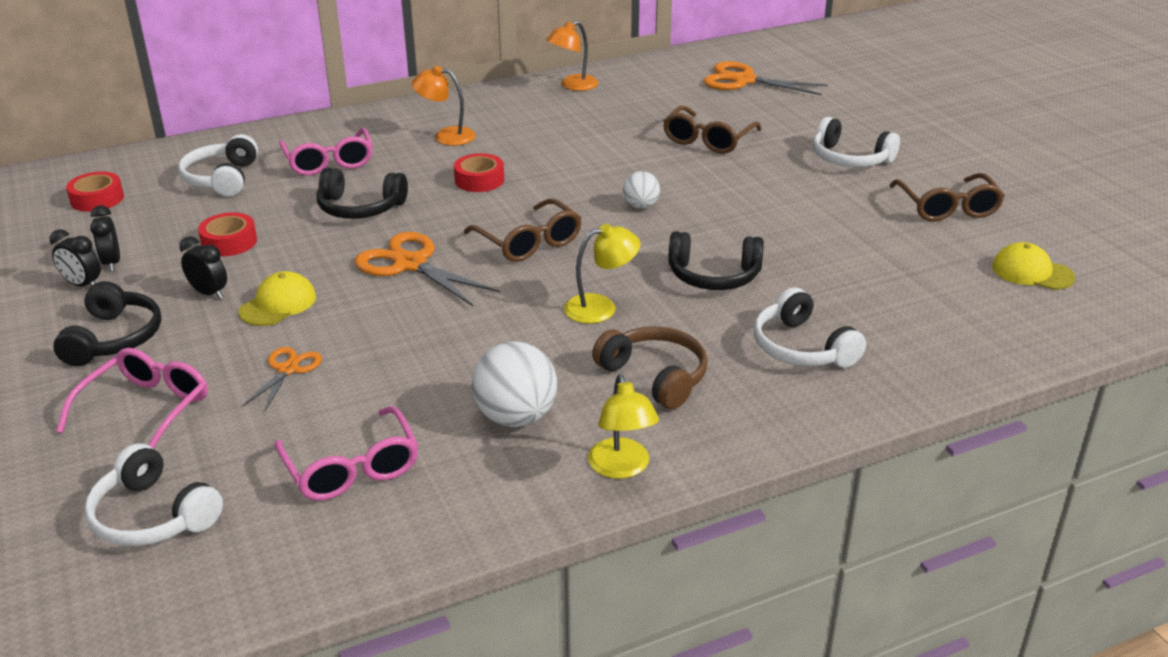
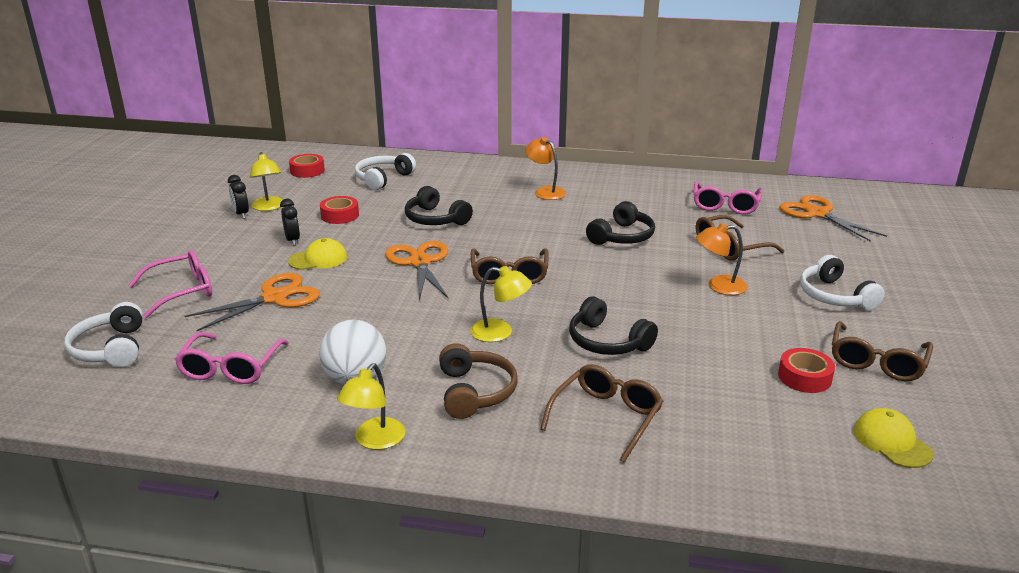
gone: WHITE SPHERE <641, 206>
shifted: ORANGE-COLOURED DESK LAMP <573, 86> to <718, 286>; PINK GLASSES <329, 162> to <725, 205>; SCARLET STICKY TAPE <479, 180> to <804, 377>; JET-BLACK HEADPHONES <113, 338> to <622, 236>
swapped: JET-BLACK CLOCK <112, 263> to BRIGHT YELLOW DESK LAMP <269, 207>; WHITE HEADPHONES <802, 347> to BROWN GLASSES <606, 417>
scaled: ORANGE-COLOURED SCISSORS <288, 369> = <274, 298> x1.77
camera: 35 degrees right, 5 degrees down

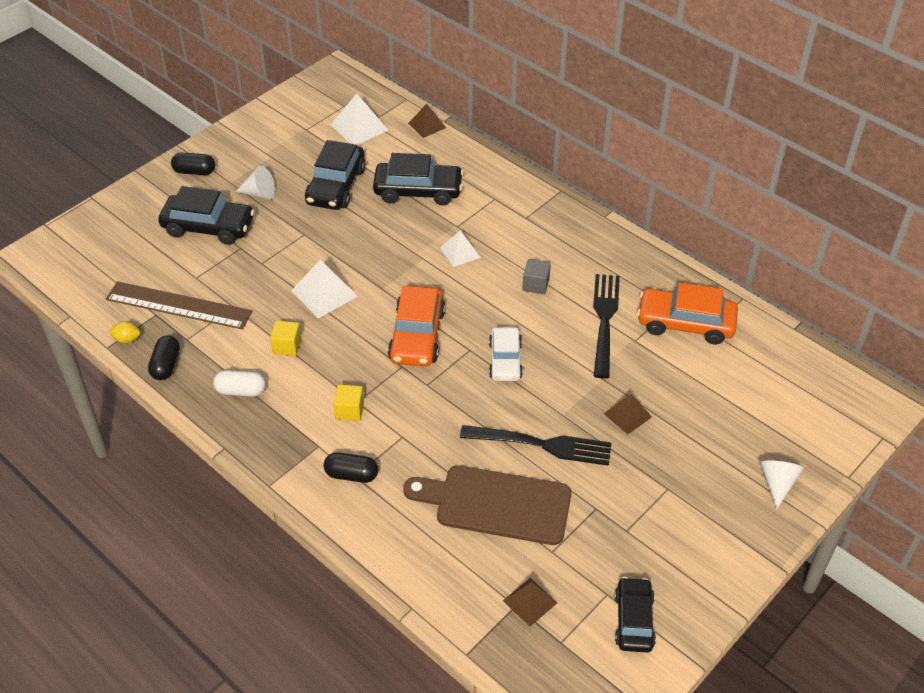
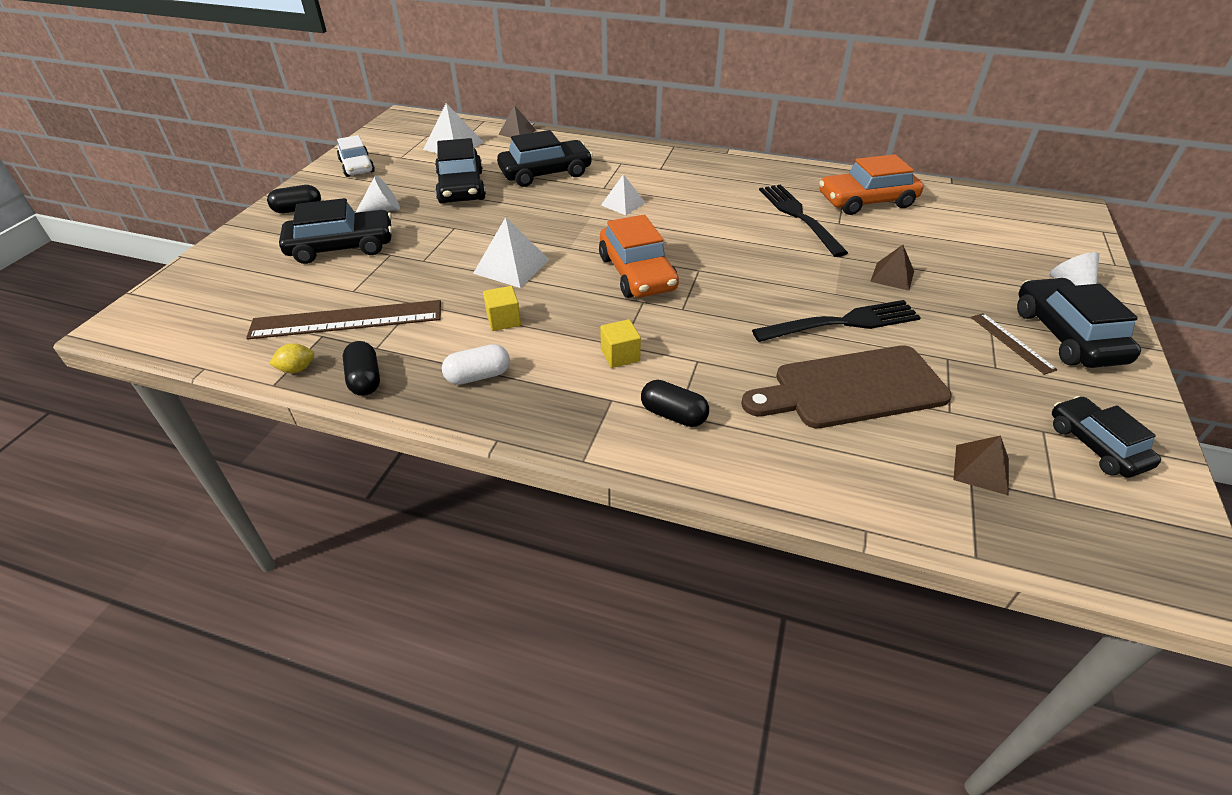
gone: GREY SOLID CUBE <535, 284>
new: JET-BLACK TOY CAR <1066, 336>; BROWN MEASURING STICK <1012, 342>
shifted: WHITE TOY CAR <505, 360> to <357, 166>
rotated: JET-BLACK PILL <351, 475> = <673, 415> 45 degrees clockwise
camera: 25 degrees left, 5 degrees down

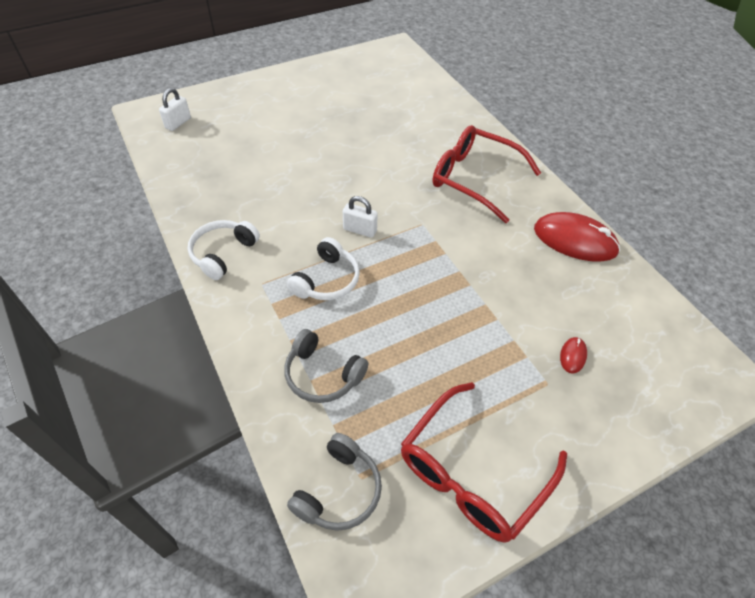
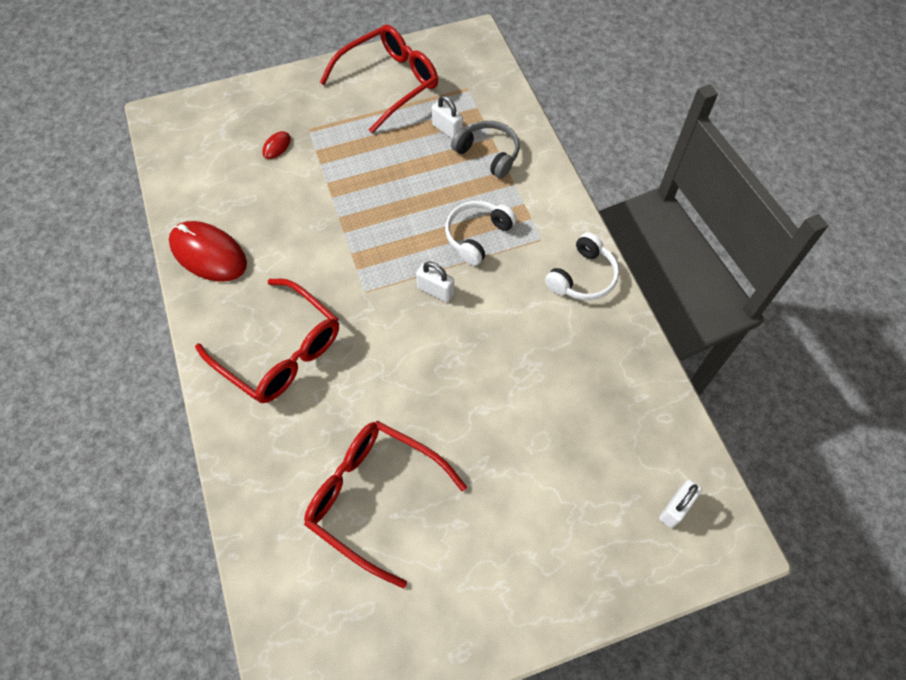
gone: GREY HEADPHONES <339, 490>
new: WHITE LOCK <447, 130>; SCARLET GLASSES <375, 498>
camera: 170 degrees left, 10 degrees up

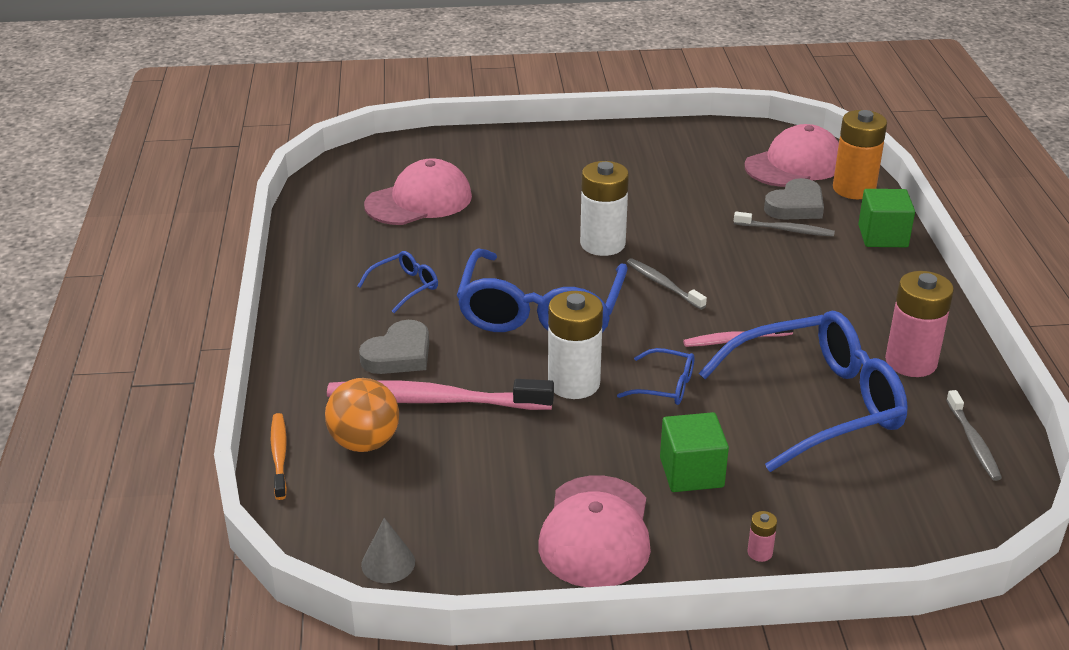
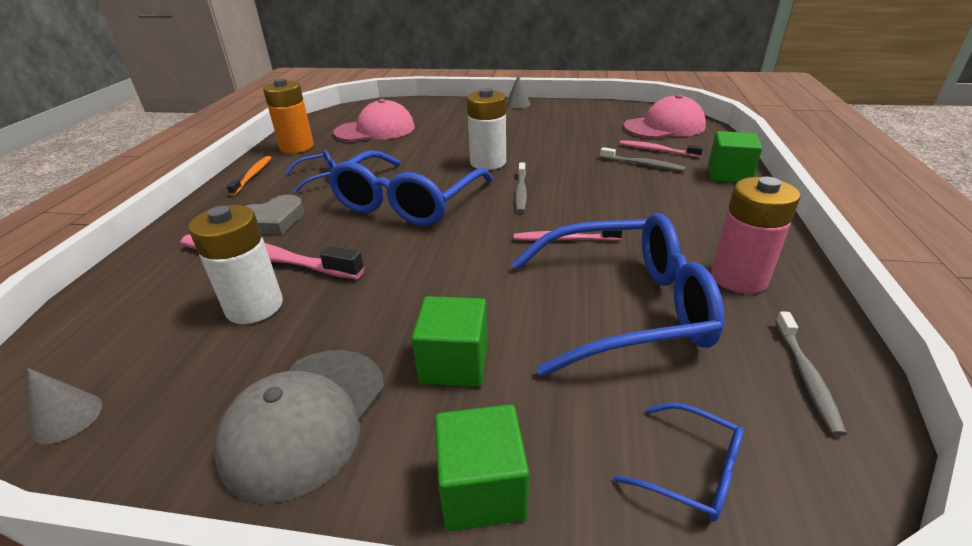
gone: ORANGE-COLOURED SPHERE <364, 443>
new: GREY CONE <518, 104>
shifted: ORANGE-COLOURED BATTERY <854, 189> to <297, 147>; WHITE BATTERY <574, 383> to <254, 306>; COBALT GLASSES <665, 386> to <691, 471>; ORANGE-COLOURED DENTAL BRUSH <279, 455> to <253, 175>
swapped: GREY HEART SHAPE <795, 206> to PINK DENTAL BRUSH <657, 150>; PINK BATTERY <759, 553> to LEAF-GREEN SOLID CUBE <482, 489>
repainted: PINK BASEBALL CAP <595, 532> to GREY BASEBALL CAP <305, 419>
rotated: GREY DENTAL BRUSH <663, 284> = <521, 192> 150 degrees counterclockwise
camera: 15 degrees right, 0 degrees up

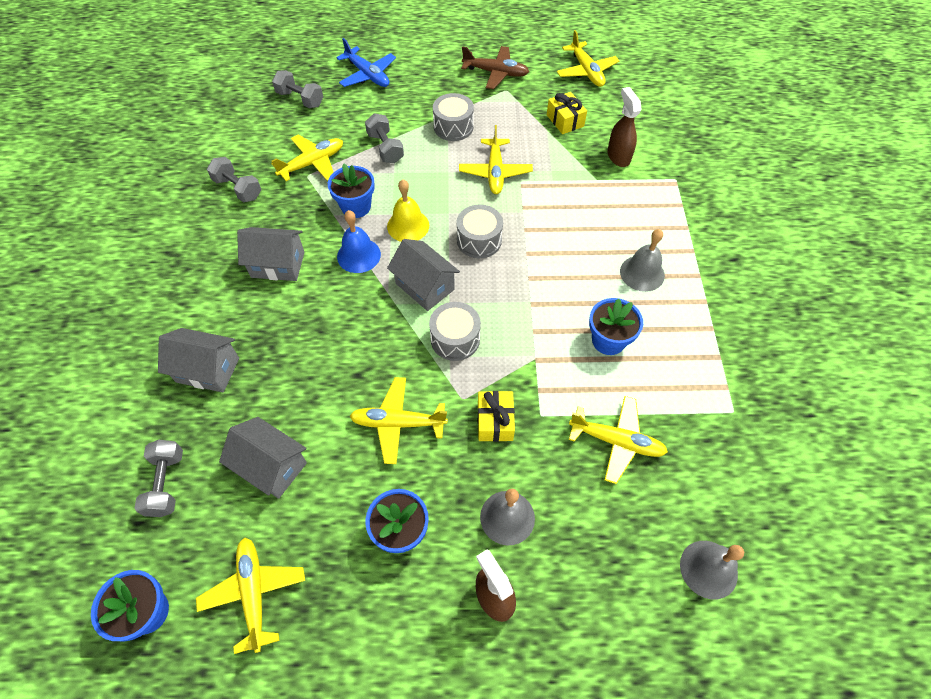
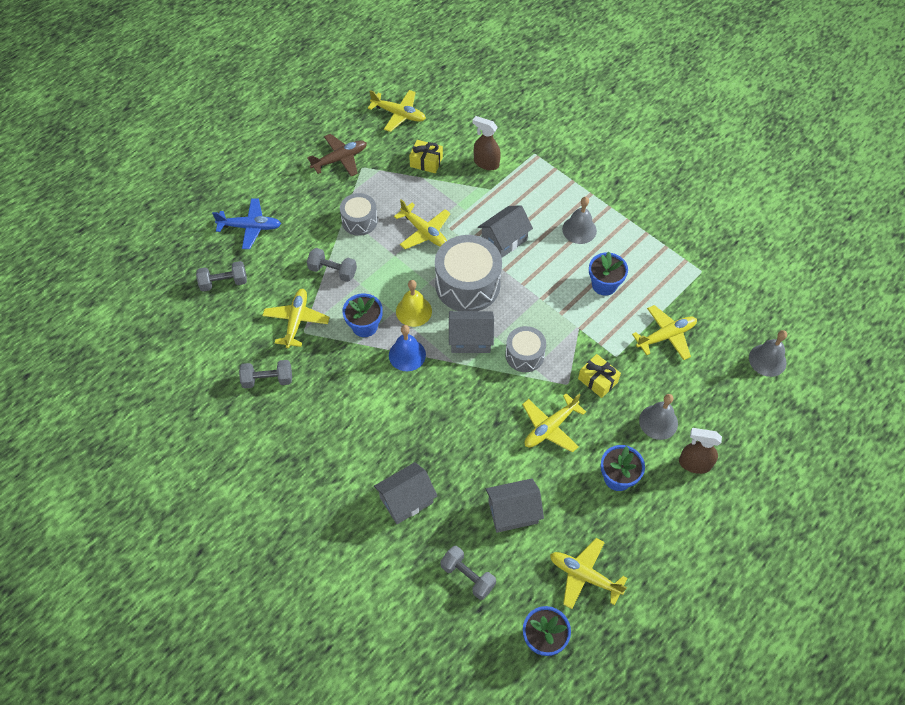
shifted: GREY HOUSE <278, 265> to <504, 240>
scaled: GREY TOY DRUM <479, 240> = <467, 285> x1.74
camera: 45 degrees left, 0 degrees up

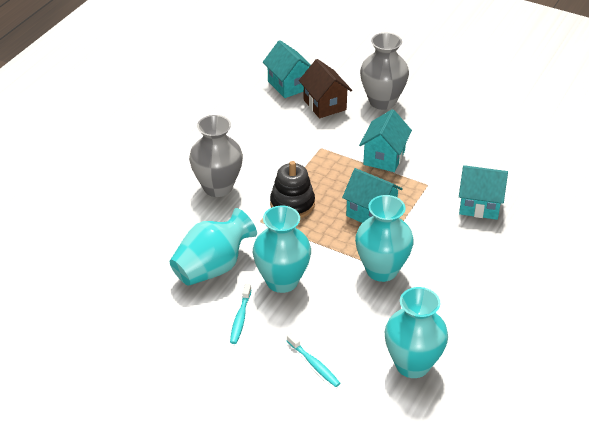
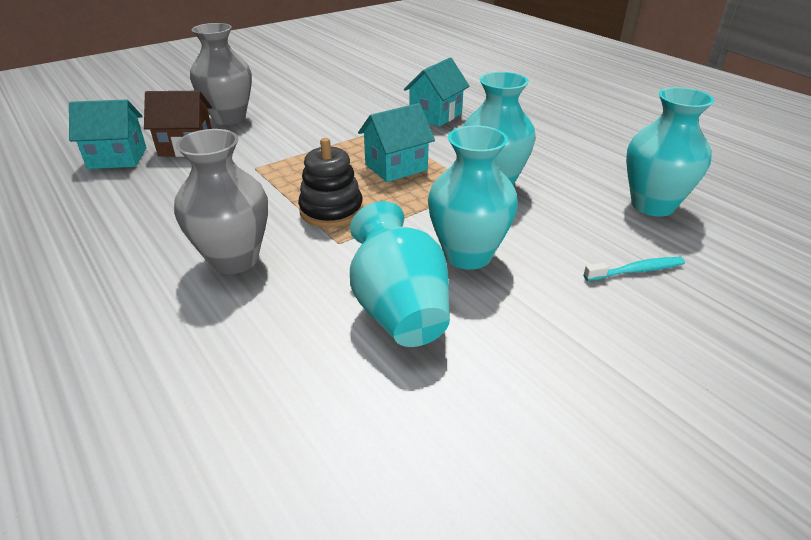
gone: TEAL HOUSE <384, 157>; TEAL DENTAL BRUSH <240, 318>
camera: 65 degrees left, 5 degrees down

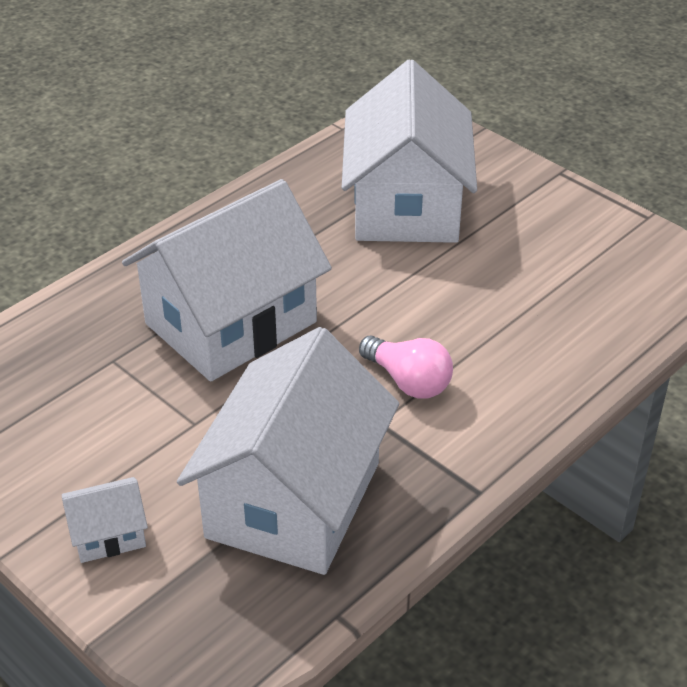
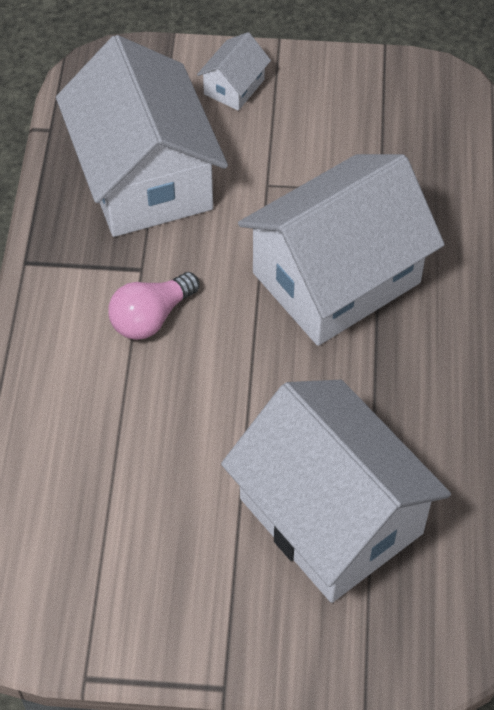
rotated: WHITE HOUSE <231, 323> = <336, 278> 45 degrees clockwise; PINK LIGHT BULB <408, 381> = <151, 317> 45 degrees counterclockwise
camera: 140 degrees right, 15 degrees up

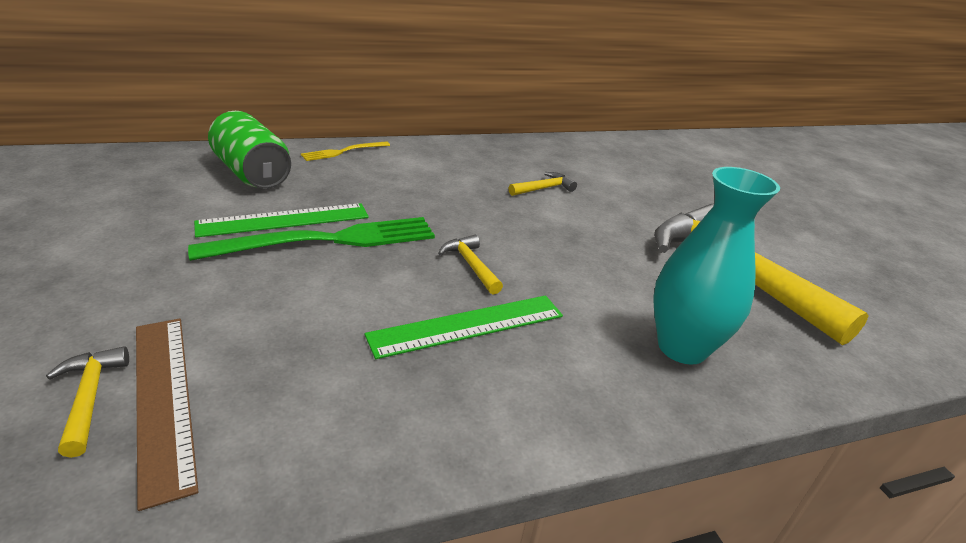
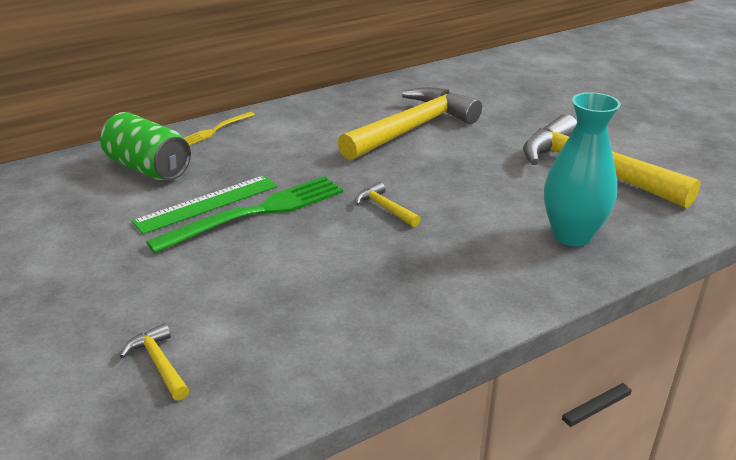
gone: LEAF-GREEN MEASURING STICK <468, 325>; BROWN MEASURING STICK <162, 399>
scaled: BRIGHT YELLOW CLAW HAMMER <544, 188> = <413, 128> x2.46
camera: 10 degrees left, 0 degrees up

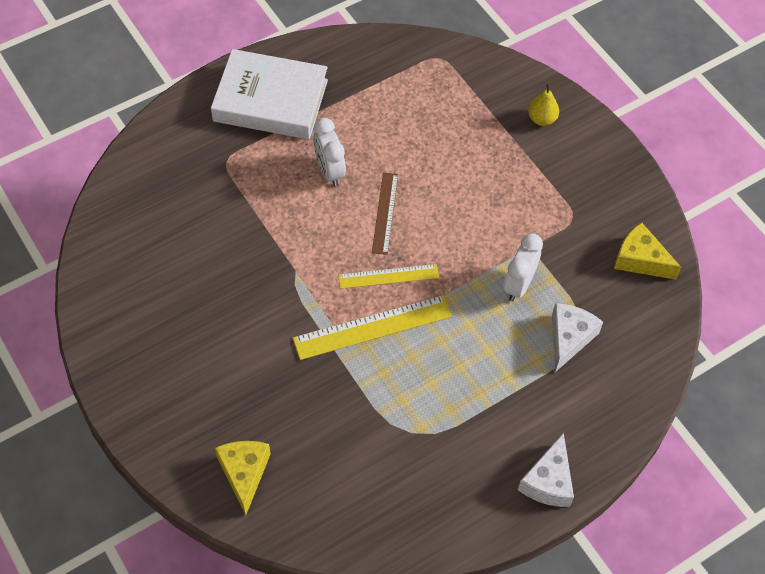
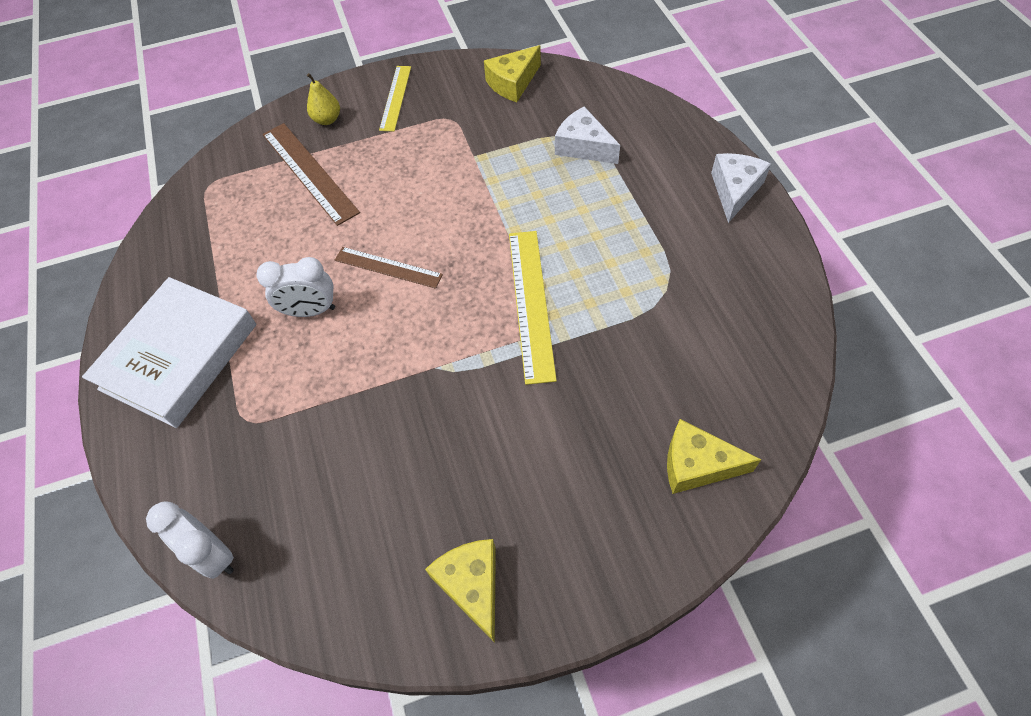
new: BROWN MEASURING STICK <309, 172>; BRIGHT YELLOW PIECE OF CHEESE <472, 585>
shifted: WHITE CLOCK <518, 285> to <214, 554>; BRIGHT YELLOW MEASURING STICK <388, 276> to <396, 98>
rotated: WHITE PIECE OF CHEESE <548, 481> = <734, 190> 105 degrees counterclockwise
camera: 70 degrees left, 0 degrees up

